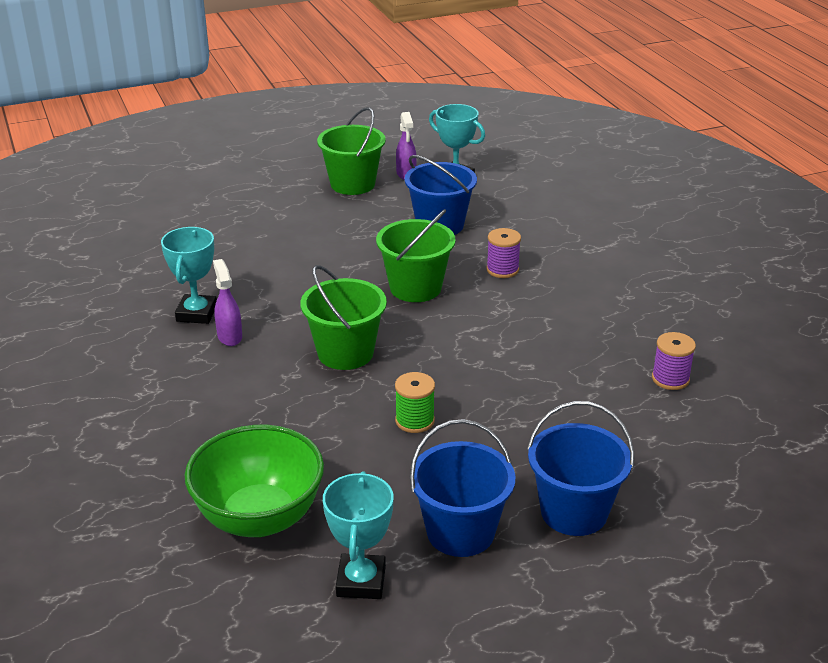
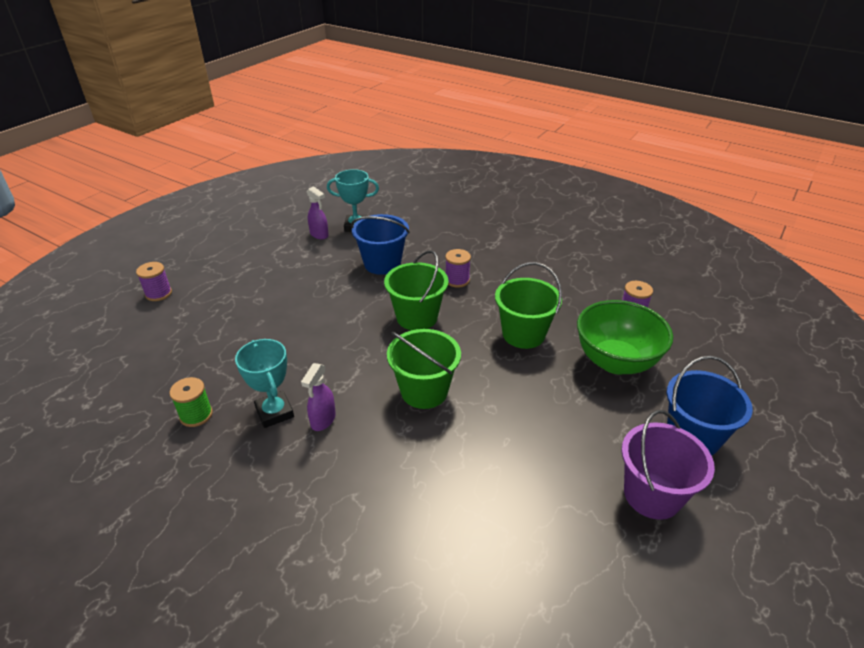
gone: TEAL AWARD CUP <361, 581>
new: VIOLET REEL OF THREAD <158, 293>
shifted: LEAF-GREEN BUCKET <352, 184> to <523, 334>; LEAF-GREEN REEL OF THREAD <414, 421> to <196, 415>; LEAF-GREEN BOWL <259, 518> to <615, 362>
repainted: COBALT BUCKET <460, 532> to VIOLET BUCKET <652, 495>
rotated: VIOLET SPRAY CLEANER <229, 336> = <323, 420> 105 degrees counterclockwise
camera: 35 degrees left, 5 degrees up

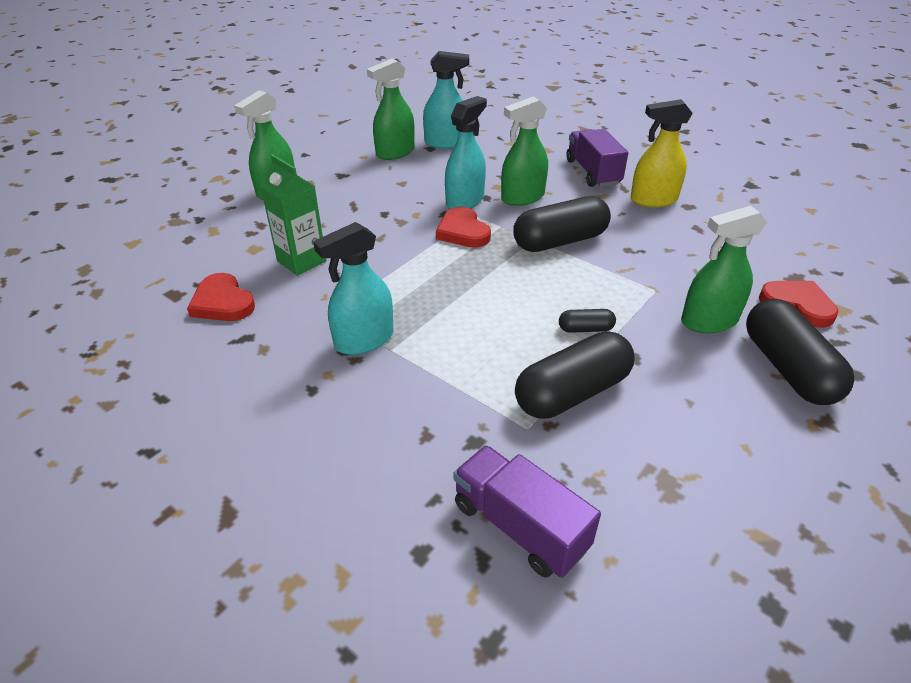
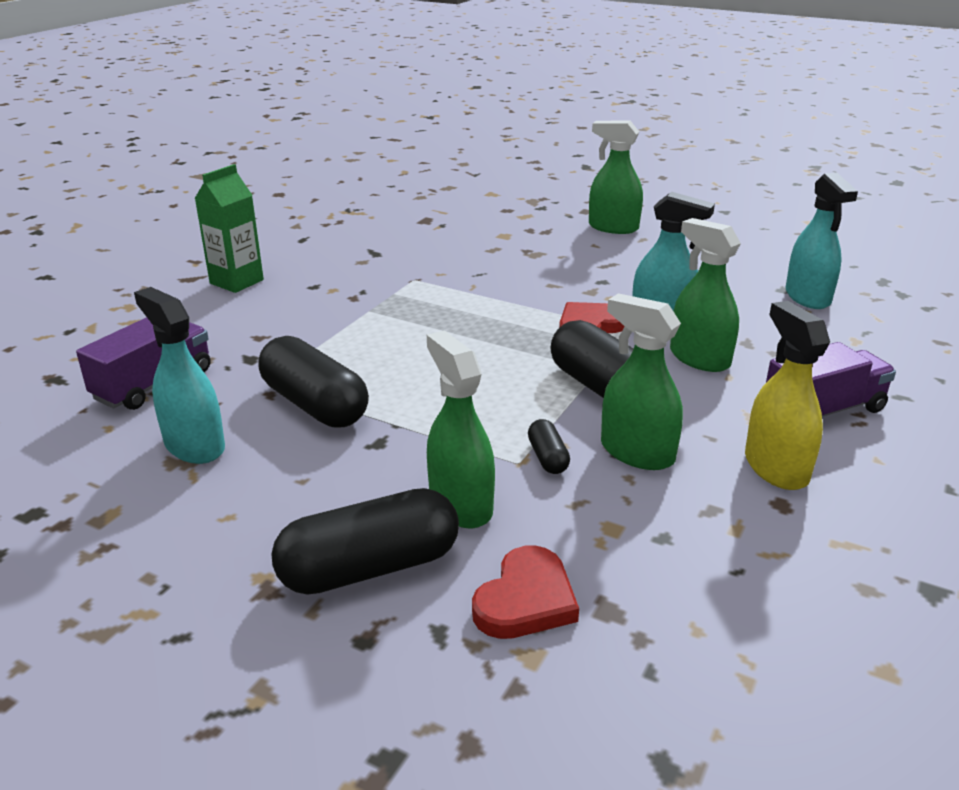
gone: SCARLET HEART SHAPE <222, 302>
shifted: LEAF-GREEN SPRAY CLEANER <395, 152> to <636, 452>; LEAF-GREEN MILK CARTON <301, 261> to <236, 282>; TEAL SPRAY CLEANER <364, 340> to <194, 446>; JET-BLACK PILL <585, 329> to <548, 458>
camera: 80 degrees right, 10 degrees down

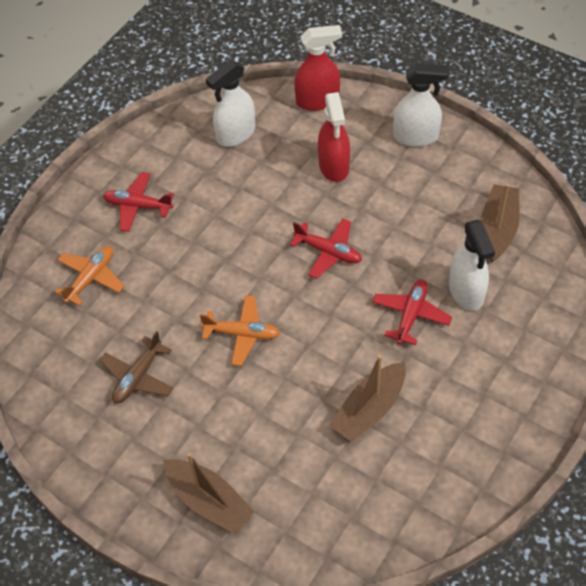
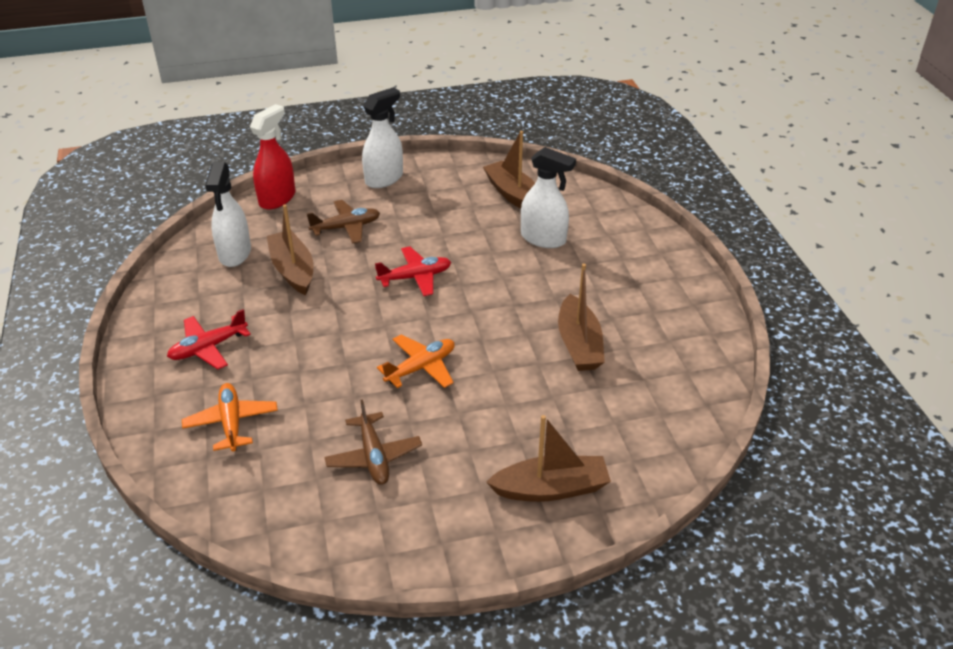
gone: SCARLET AEROPLANE <411, 315>
new: BROWN SAILBOAT <293, 270>
swapped: SCARLET SPRAY CLEANER <334, 166> to BROWN AEROPLANE <346, 227>
camera: 50 degrees left, 15 degrees down

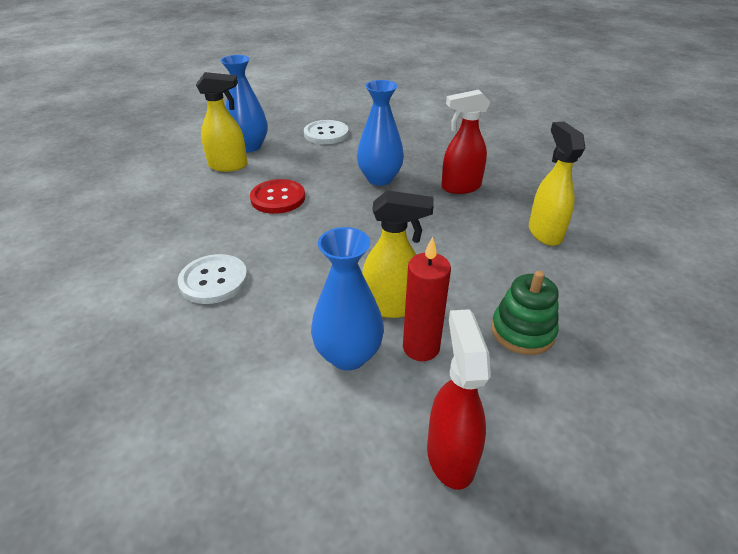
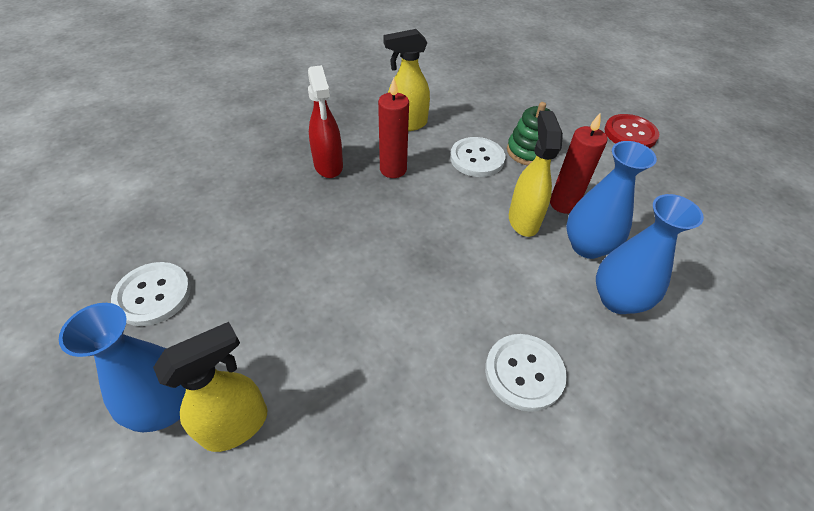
gone: SCARLET SPRAY CLEANER <450, 455>
new: SCARLET PILLAR CANDLE <393, 169>; WHITE SEWING BUTTON <477, 158>
shifted: COBALT FLOWER VASE <379, 179> to <617, 299>; SCARLET SEWING BUTTON <278, 198> to <630, 133>
rotated: BRIGHT YELLOW SPRAY CLEANER <229, 166> = <236, 425> 60 degrees clockwise
camera: 95 degrees left, 10 degrees up

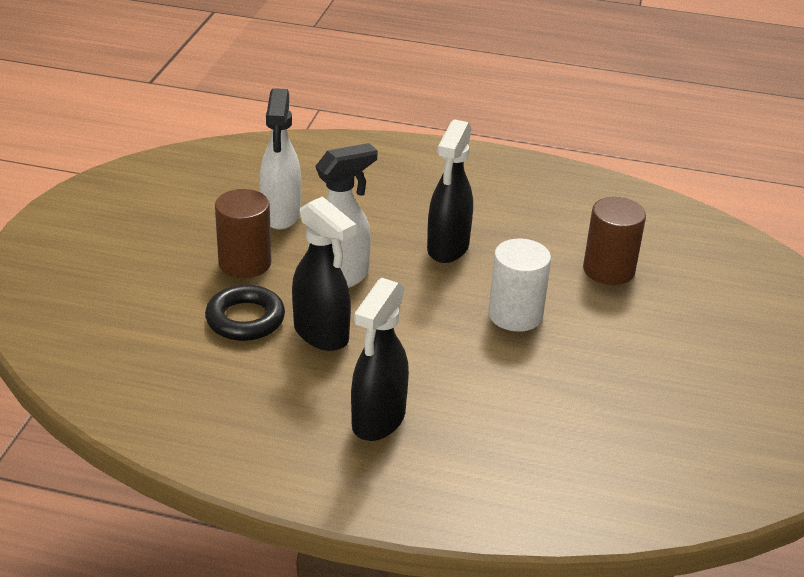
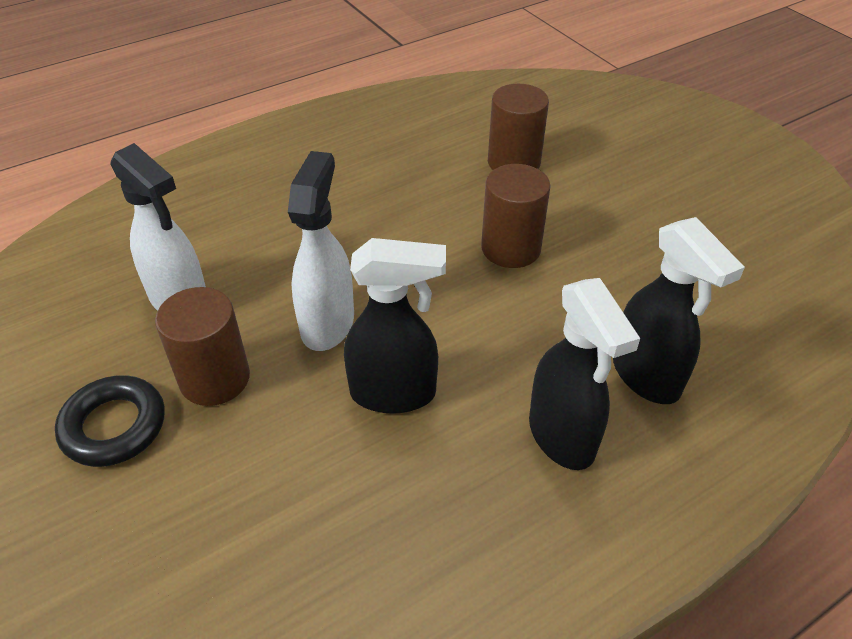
shifted: JET-BLACK SPRAY CLEANER <447, 248> to <646, 377>; JET-BLACK HOOP <245, 319> to <114, 426>
repainted: WHITE CYLINDER <515, 315> to BROWN CYLINDER <511, 248>
camera: 45 degrees left, 10 degrees up

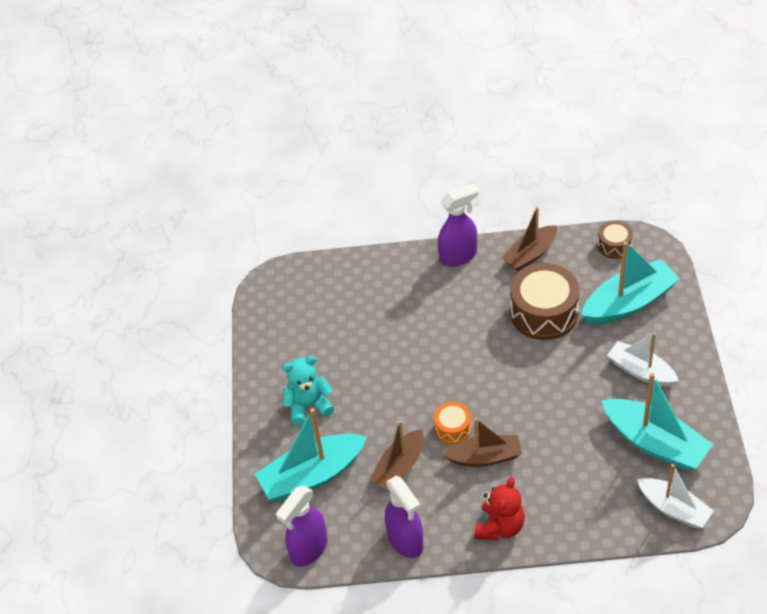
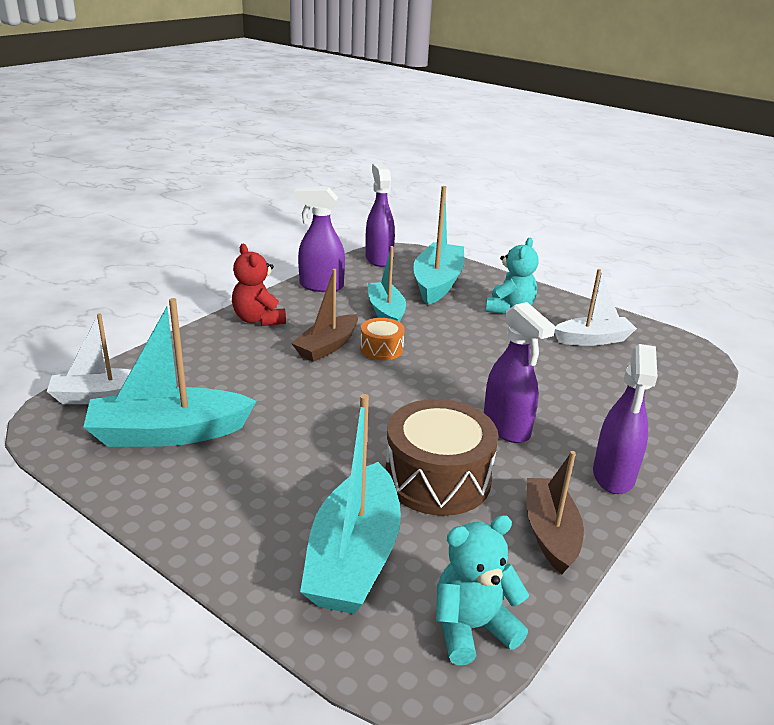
new: VIOLET SPRAY CLEANER <506, 428>
shifted: WHITE SAILBOAT <641, 371> to <593, 339>
swapped: BROWN TOY DRUM <614, 245> to TEAL TEDDY BEAR <472, 628>
repainted: BROWN SAILBOAT <399, 467> to TEAL SAILBOAT <386, 312>
camera: 125 degrees right, 20 degrees down

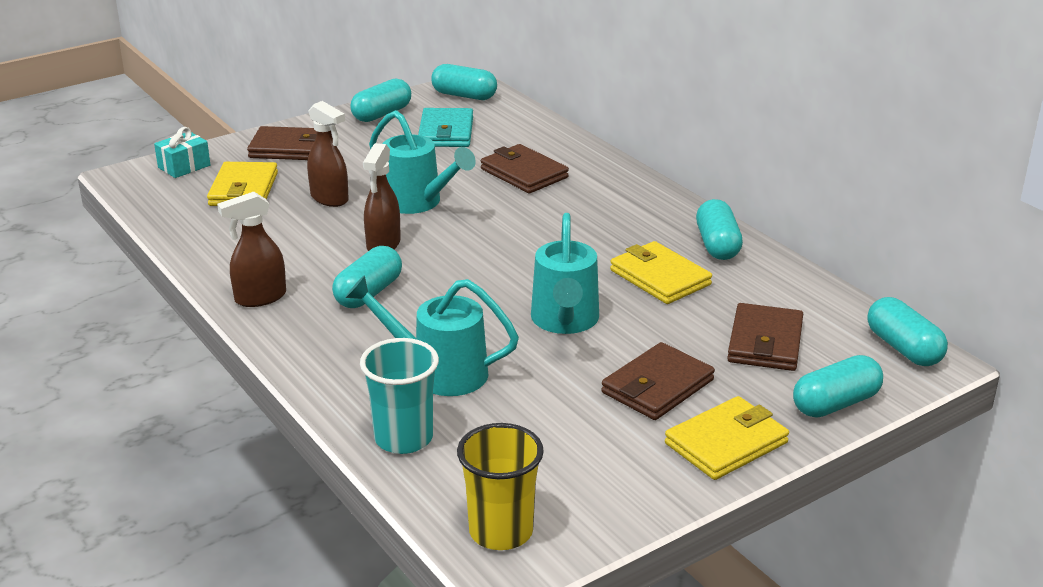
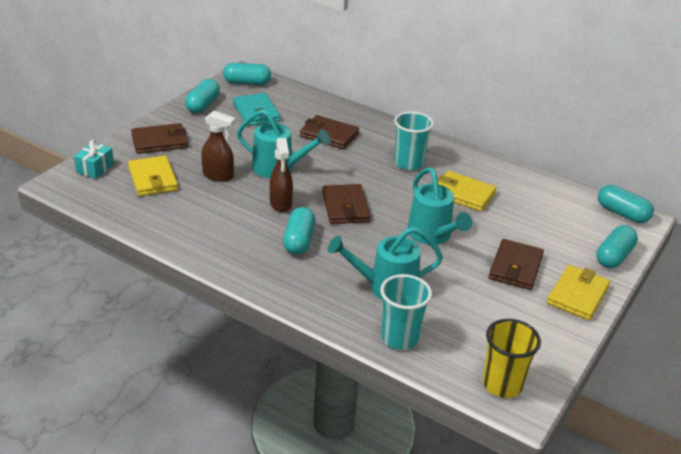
gone: BROWN SPRAY CLEANER <260, 298>; TEAL PILL <717, 245>
new: TEAL CUP <409, 163>
shifted: BROWN CARD WALLET <765, 342> to <345, 207>
camera: 25 degrees left, 5 degrees up

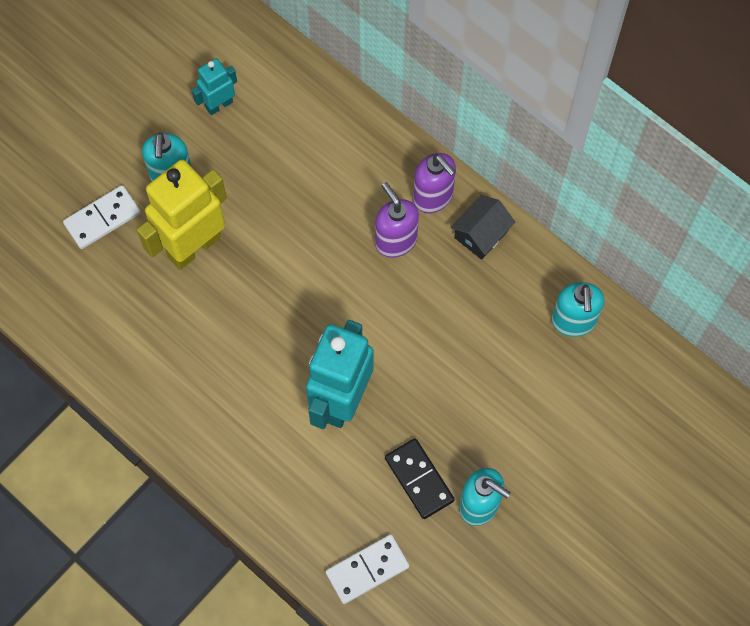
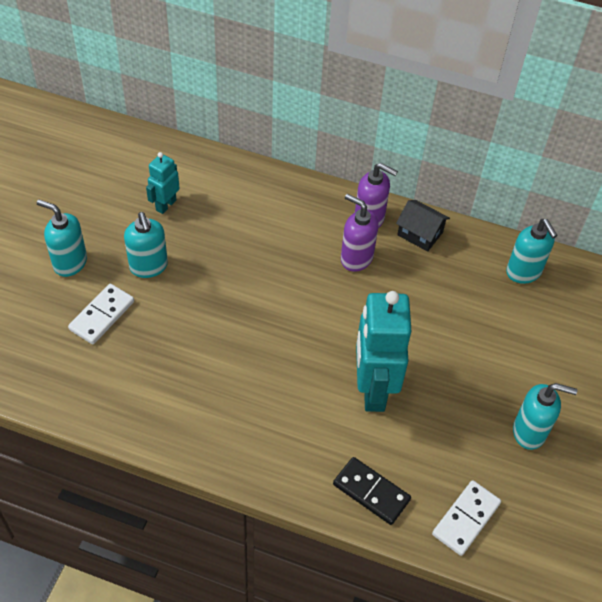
gone: BRIGHT YELLOW ROBOT FIGURE <193, 246>
new: TEAL PUMP BOTTLE <70, 263>
shifted: JET-BLACK DOMINO <419, 479> to <371, 492>
rotated: JET-BLACK HOUSE <481, 234> = <420, 234> 75 degrees counterclockwise
camera: 25 degrees left, 15 degrees down

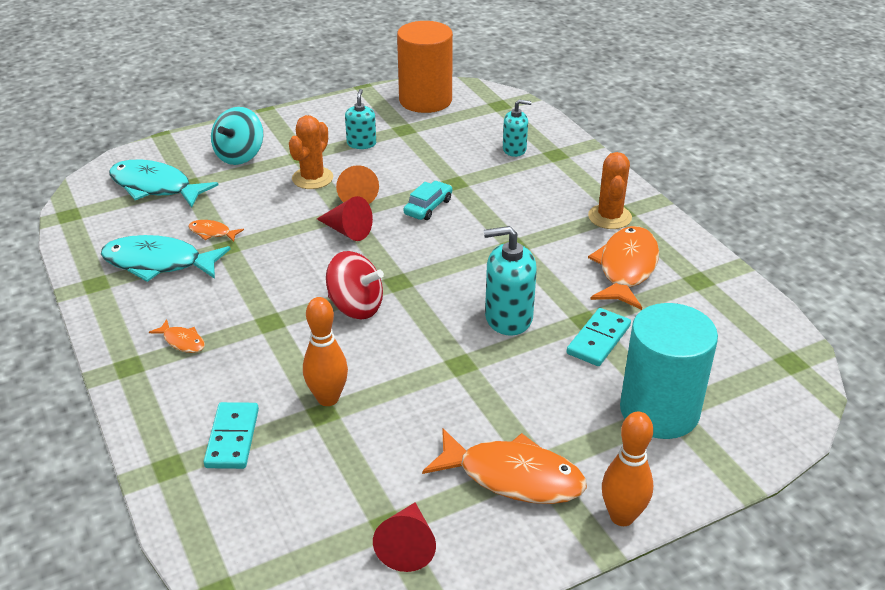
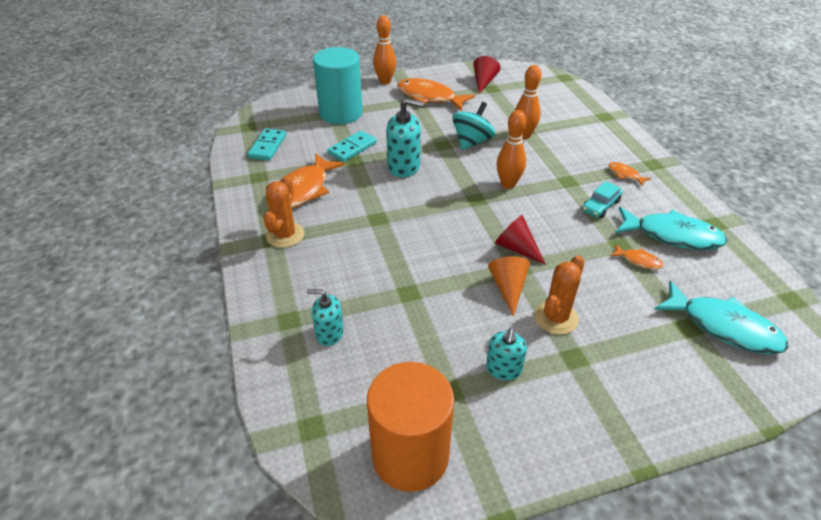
shifted: TEAL WHIRLIGIG <240, 156> to <472, 142>; TEAL TOY CAR <428, 207> to <600, 206>; TEAL DOMINO <232, 438> to <267, 146>
swapped: SCARLET WHIRLIGIG <356, 307> to ORANGE-COLOURED SKITTLE <508, 184>
camera: 170 degrees left, 5 degrees up

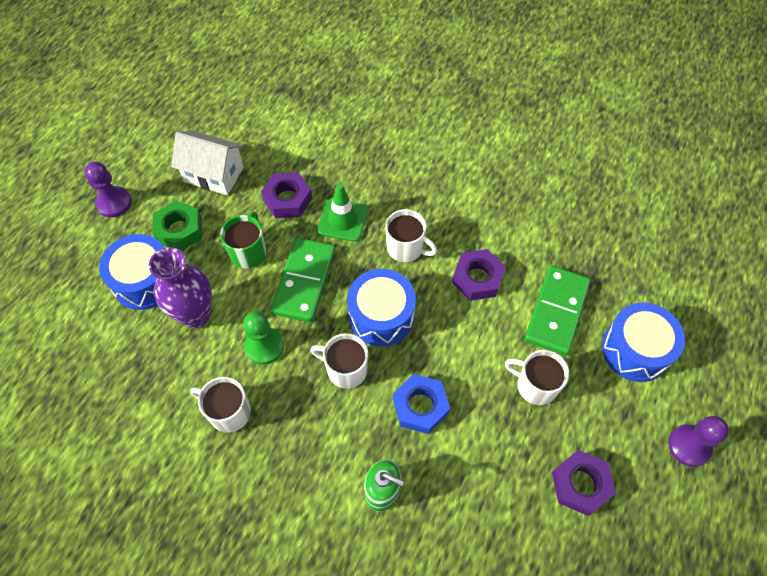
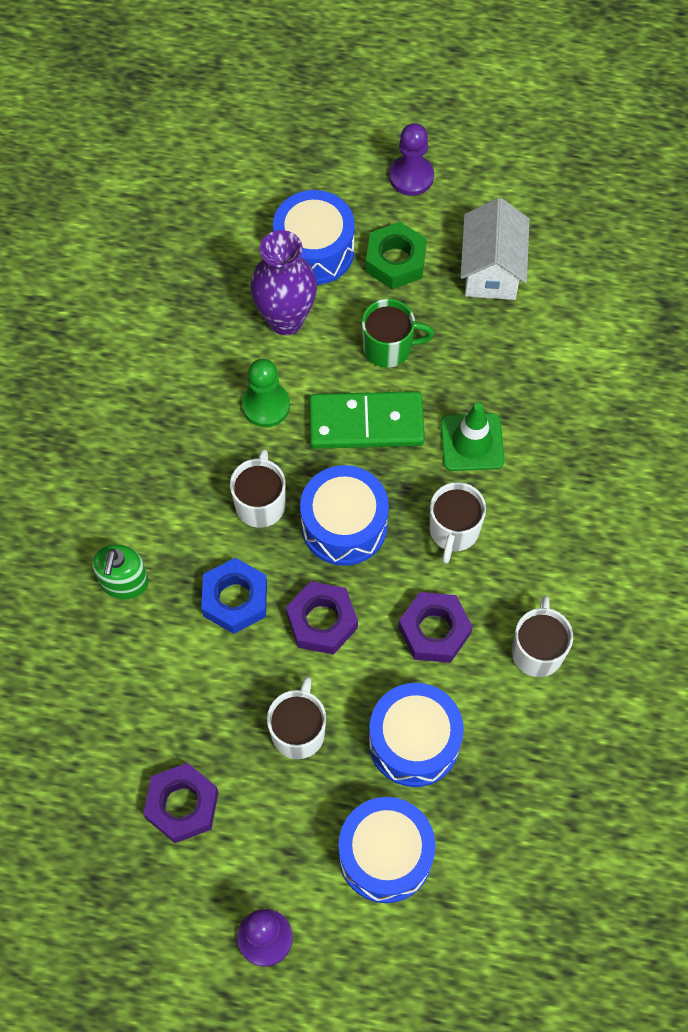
shifted: VIOLET NUT <287, 199> to <322, 621>; WHITE COFFEE MUG <228, 412> to <537, 650>
swapped: LEAF-GREEN DOMINO <556, 311> to COBALT TOY DRUM <414, 742>
camera: 75 degrees right, 5 degrees up

